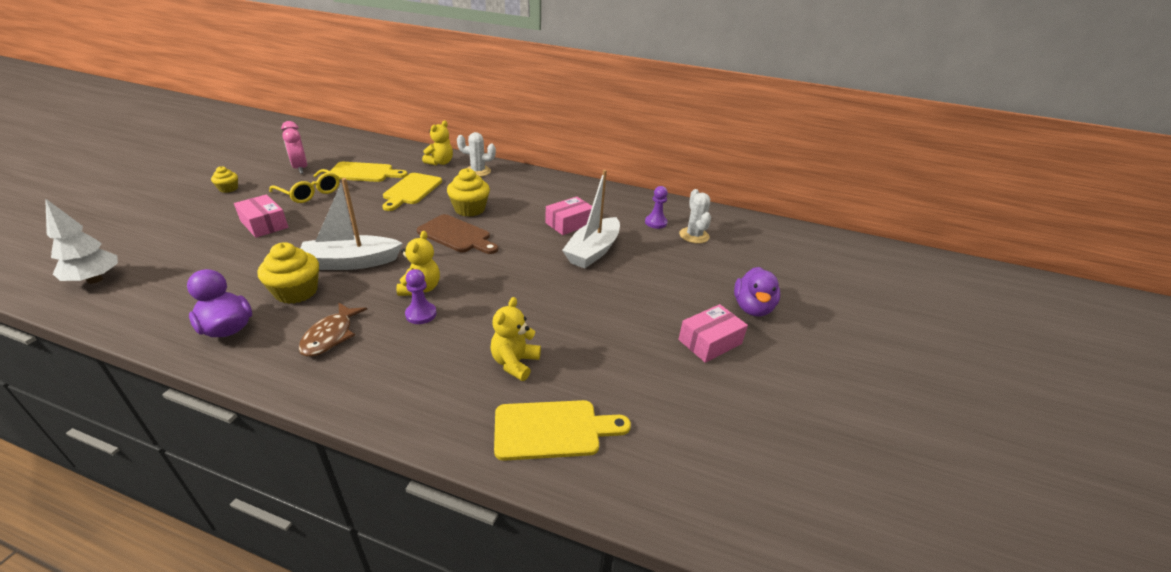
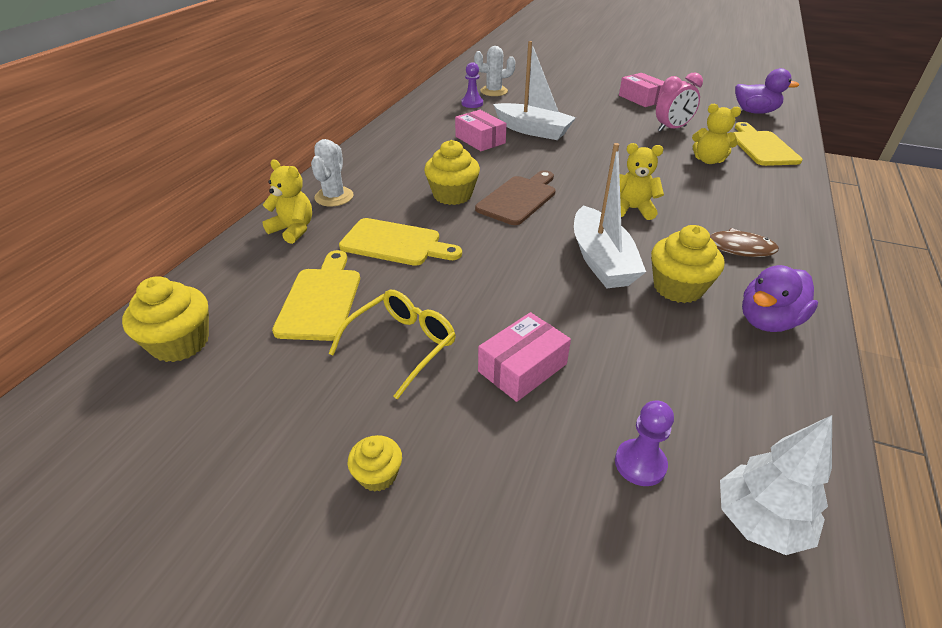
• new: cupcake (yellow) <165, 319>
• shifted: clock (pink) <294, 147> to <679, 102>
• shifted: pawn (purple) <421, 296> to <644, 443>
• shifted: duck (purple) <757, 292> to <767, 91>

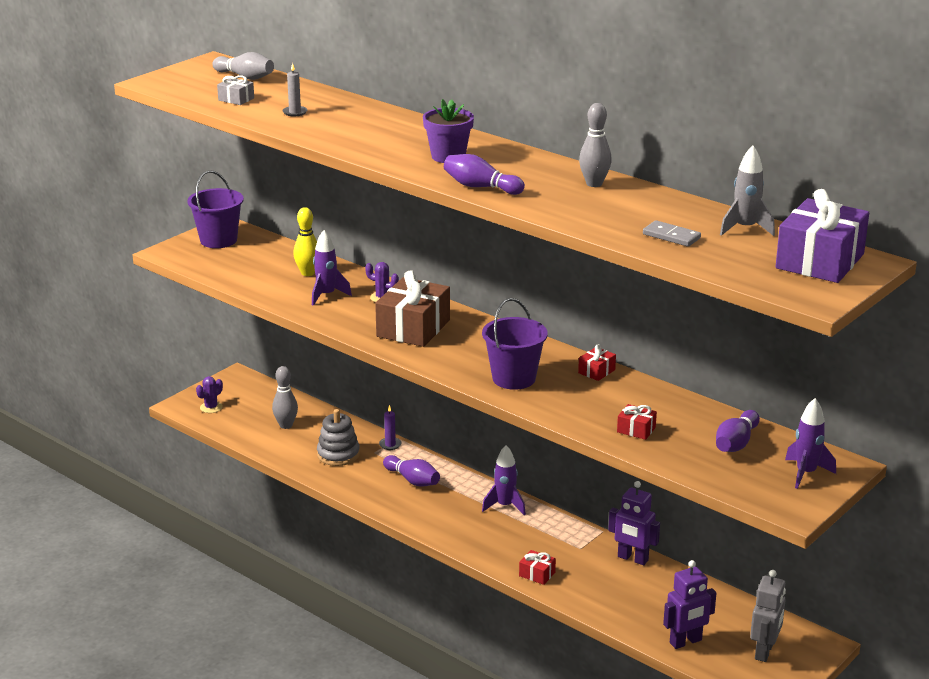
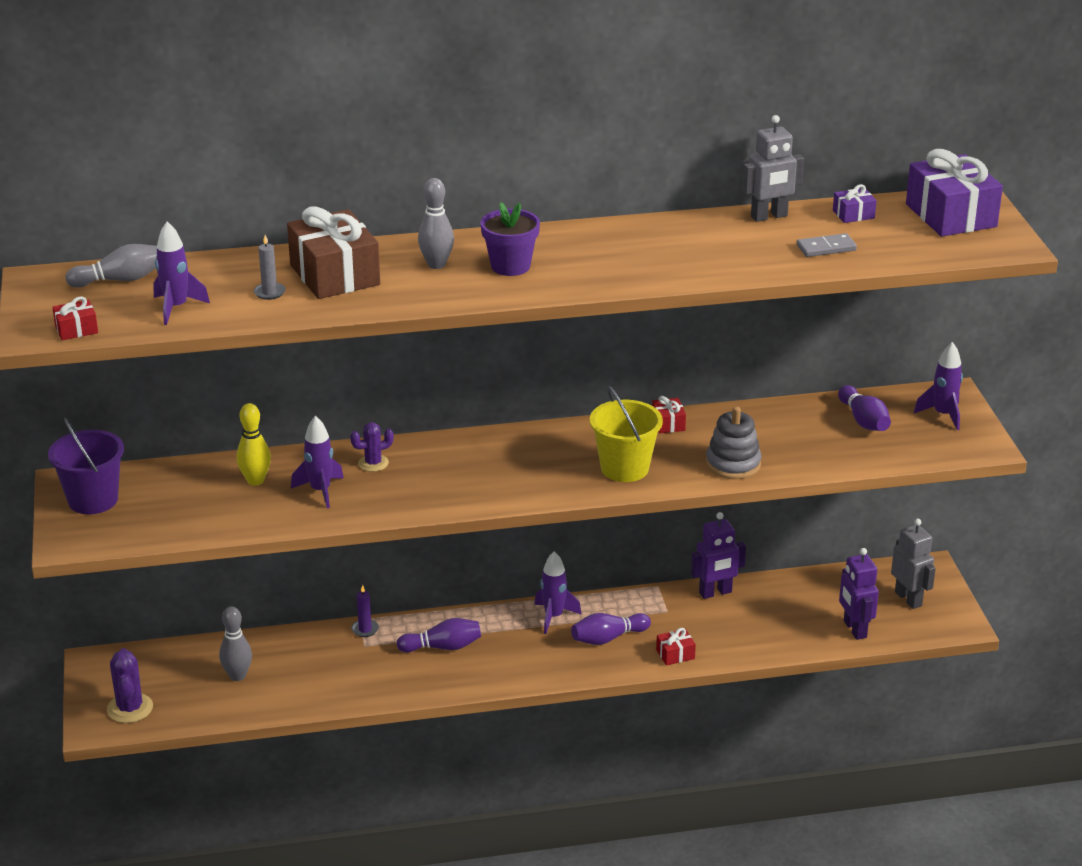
• new: robot (grey) <773, 168>
• shifted: stacking toy (grey) <338, 437> to <734, 442>
• shifted: gift (brown) <412, 308> to <333, 252>
• shifted: bowling pin (purple) <484, 174> to <611, 629>
• shifted: bowling pin (grey) <595, 145> to <436, 223>
• shifted: gift (red) <637, 422> to <75, 318>
• swapped: gift (grey) <235, 90> to rocket (purple) <181, 273>
• swapped: rocket (grey) <747, 190> to gift (purple) <855, 203>
• repainted: bucket (purple) <515, 344> to bucket (yellow) <626, 434>
• rotated: robot (purple) <689, 604> = <859, 594> 150 degrees clockwise
• scaled: cactus (purple) <209, 394> = <130, 685> x1.53

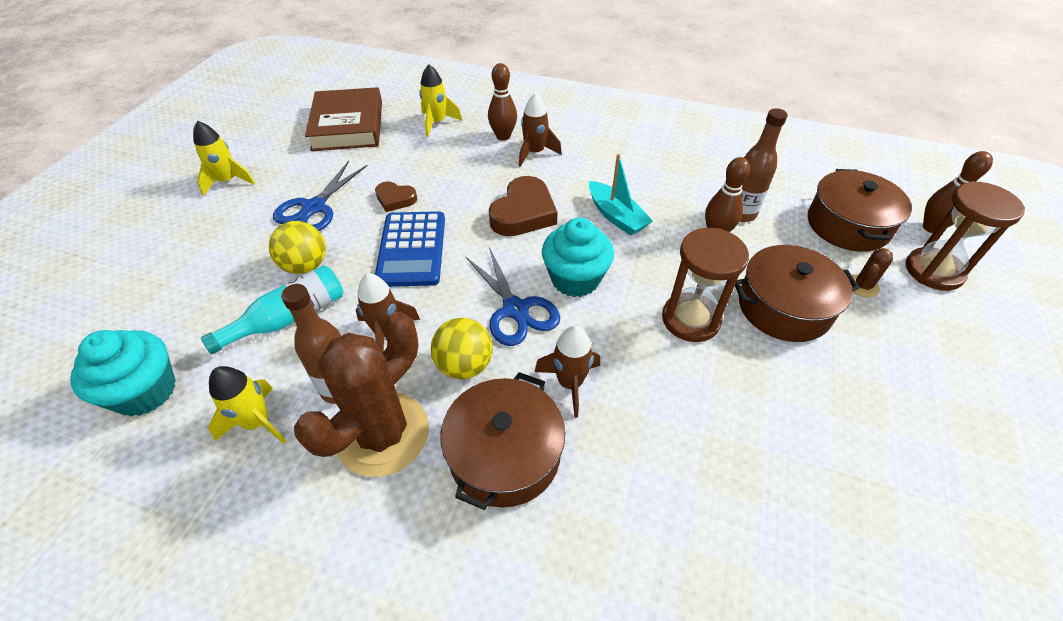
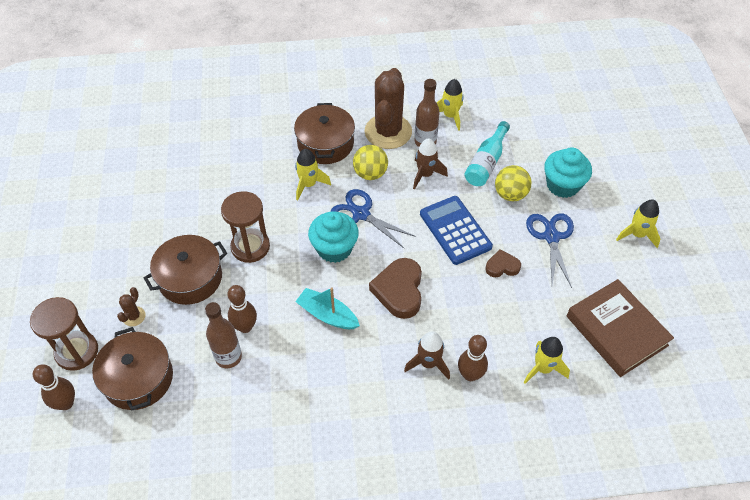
• shifted: cupcake (turquoise) <123, 373> to <568, 172>
• repainted: rocket (brown) <567, 372> to rocket (yellow) <313, 174>

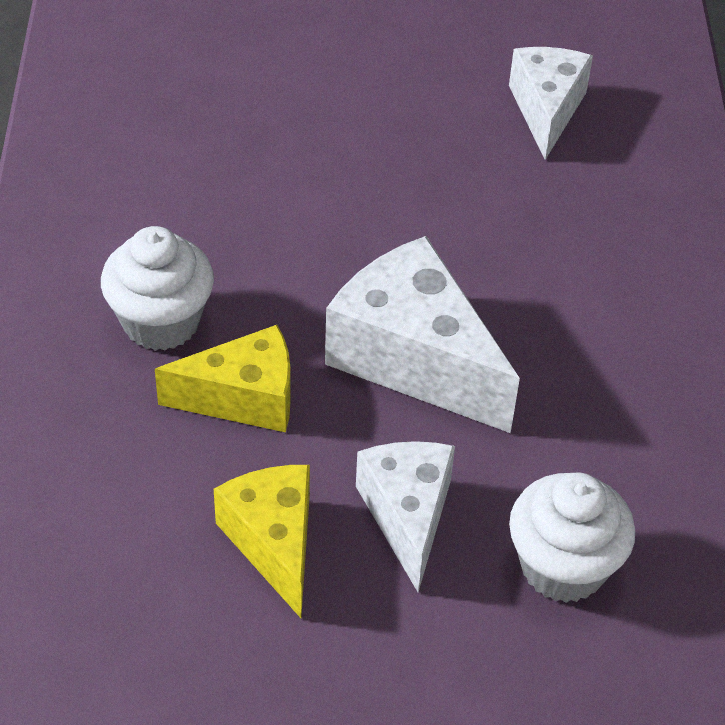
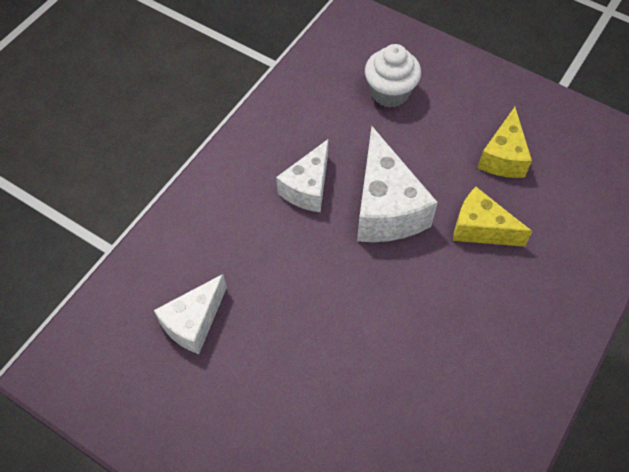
• gone: cupcake (white) <157, 288>
• shifted: cheese (white) <405, 516> to <302, 175>

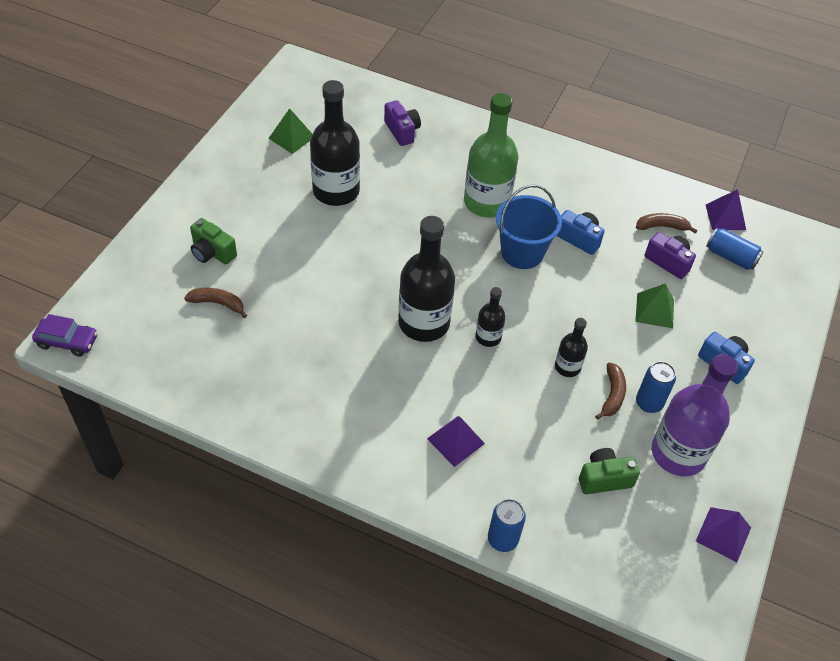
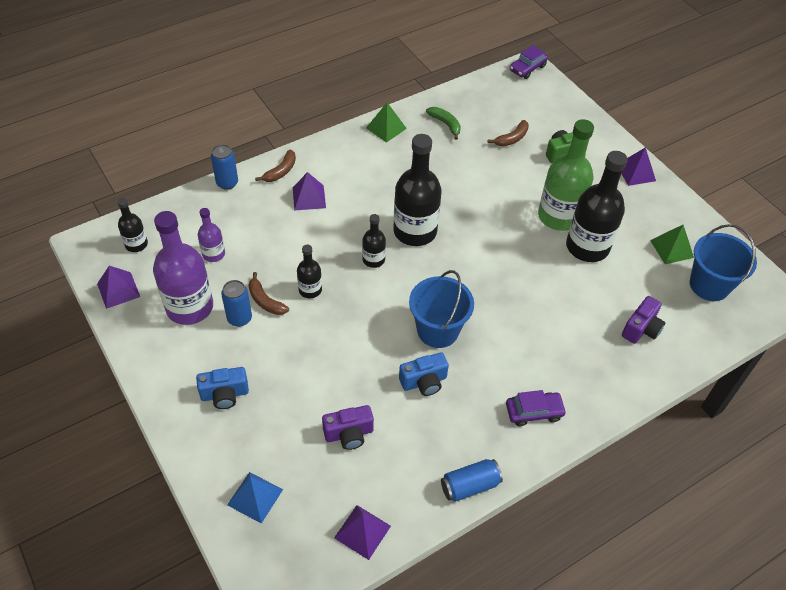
• new: bottle (black) <132, 225>
• new: pyramid (blue) <255, 498>
• new: banana (green) <443, 123>
• new: car (purple) <536, 408>
• new: pyramid (purple) <638, 166>
• new: bucket (blue) <723, 262>
• shifted: bottle (green) <491, 155> to <566, 175>
• shifted: pyramid (green) <654, 305> to <386, 122>
• shifted: banana (brown) <667, 223> to <275, 166>
• shifted: can (blue) <734, 249> to <472, 480>
• swapped: camera (green) <609, 471> to bottle (purple) <211, 235>
• rotated: camera (purple) <402, 123> = <644, 320> 60 degrees counterclockwise

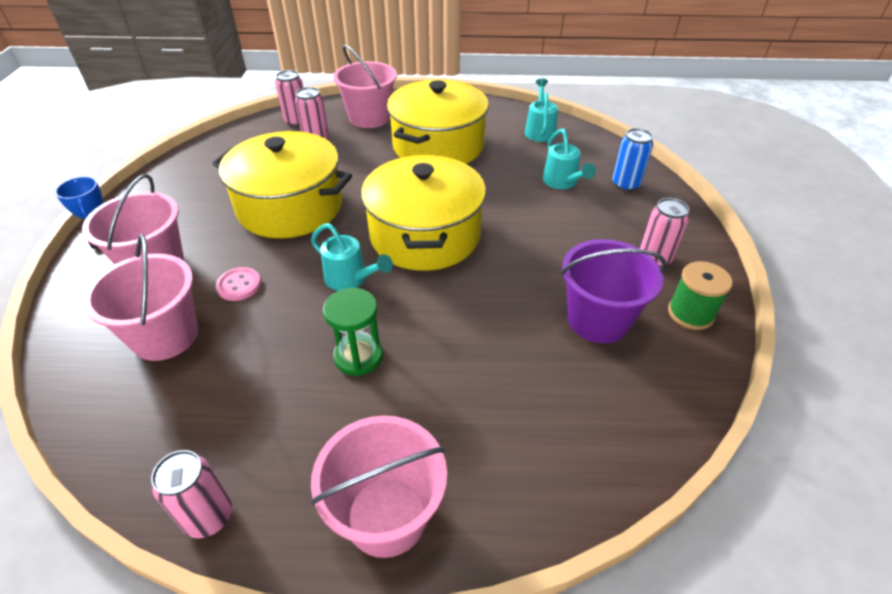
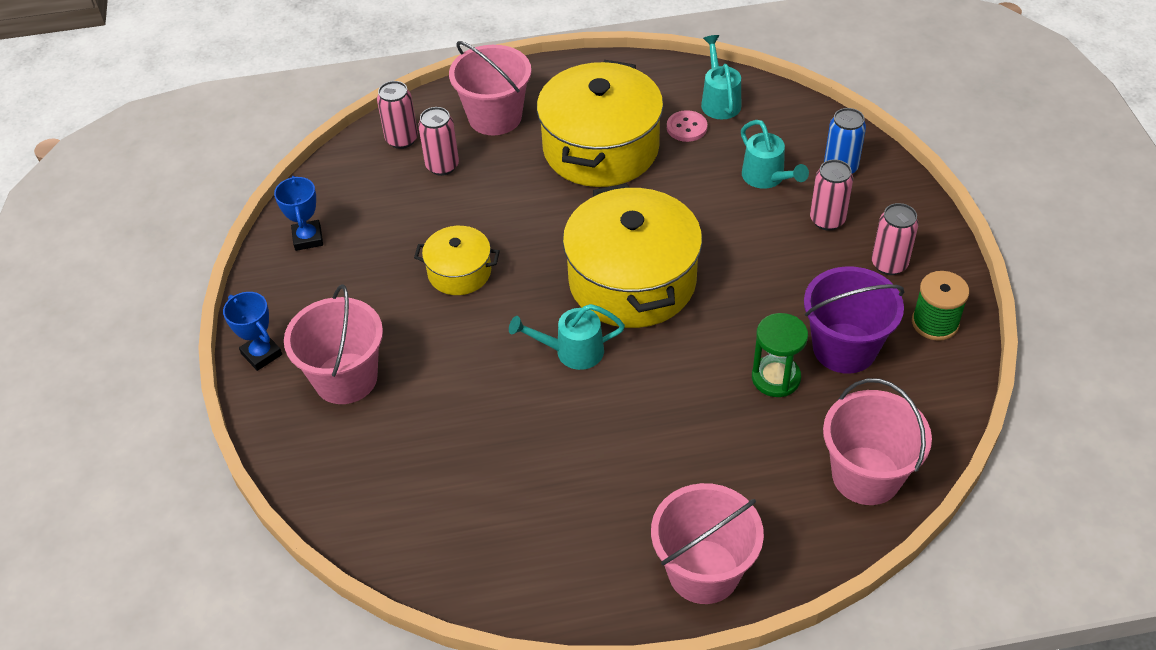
• new: trophy (blue) <298, 213>
• shifted: bucket (pink) <140, 297> to <877, 441>
• shifted: can (pink) <191, 494> to <831, 194>
• shifted: button (pink) <238, 284> to <687, 126>
• shifted: hourglass (green) <353, 332> to <780, 355>
• rotated: watering can (turquoise) <352, 257> = <567, 337> 150 degrees clockwise
• scaled: pot (yellow) <282, 184> = <457, 260> x0.51

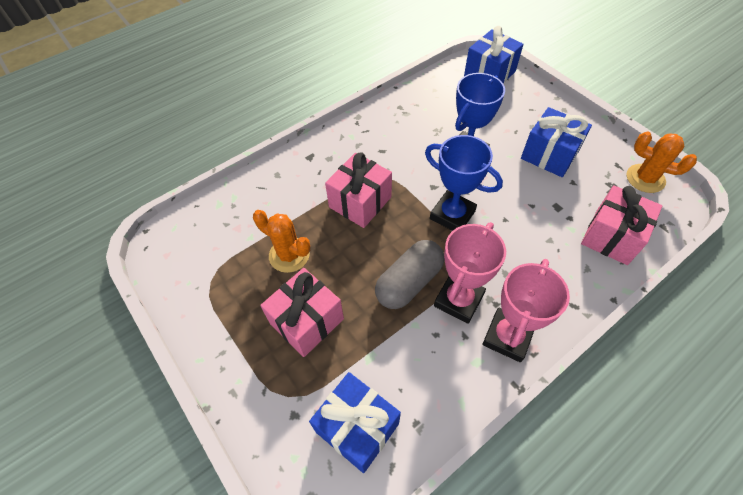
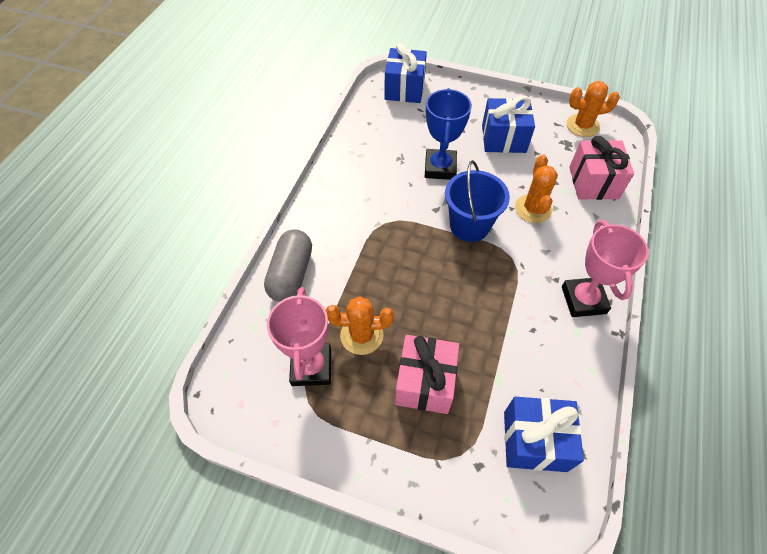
• gone: gift (pink) <358, 190>
• new: cactus (orange) <536, 189>
• shifted: capsule (grey) <409, 274> to <288, 265>
• shifted: trophy (pink) <470, 273> to <299, 336>
• swapped: trophy (blue) <464, 183> to bucket (blue) <477, 201>

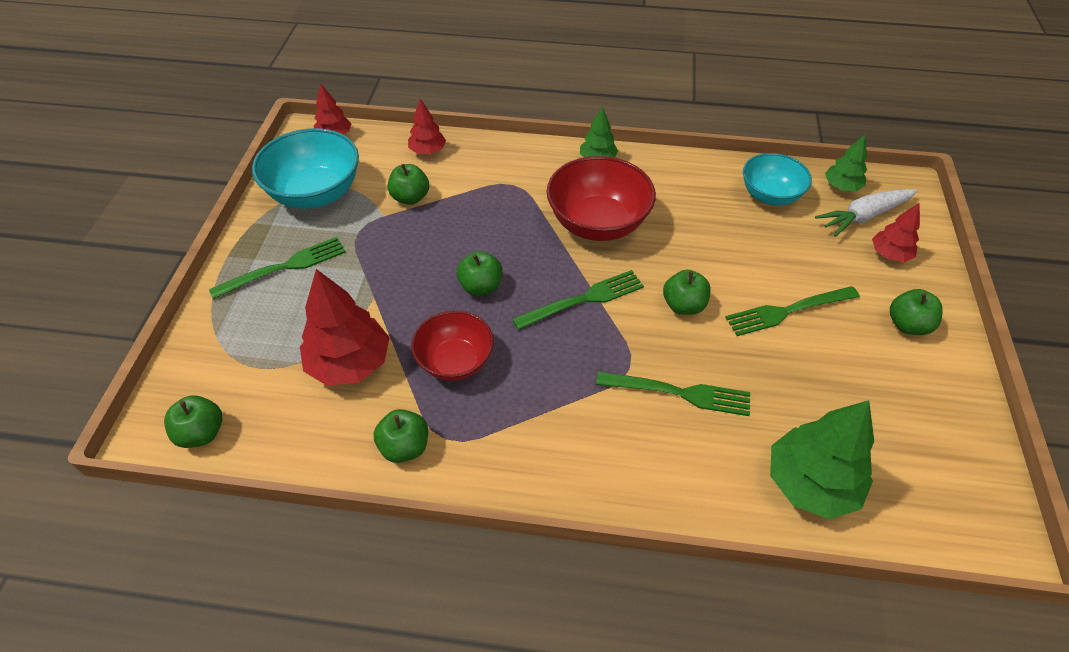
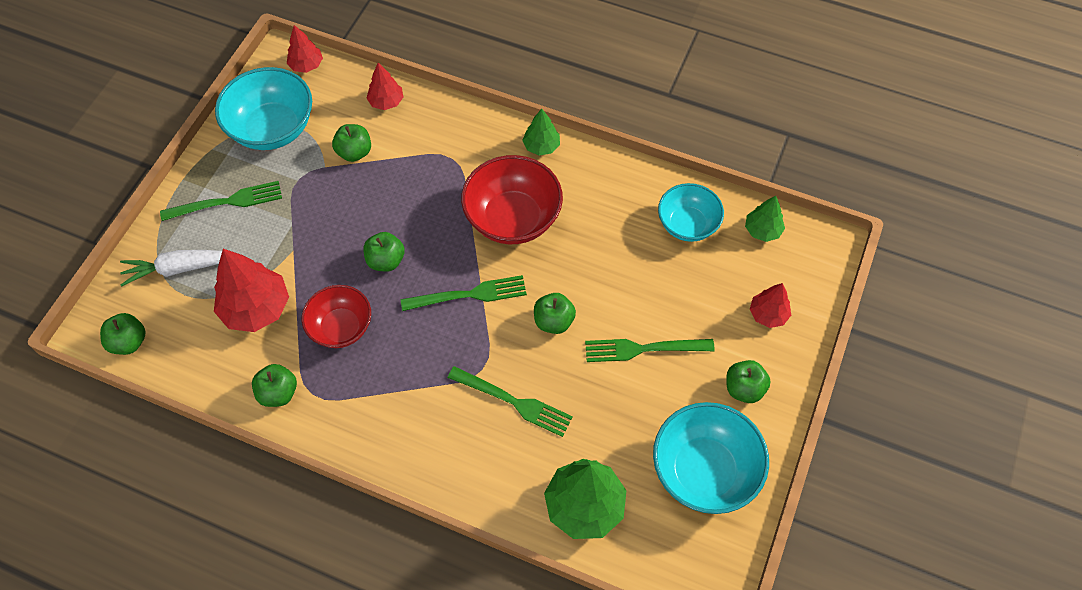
• new: bowl (turquoise) <711, 458>
• shifted: carrot (white) <866, 213> to <171, 268>

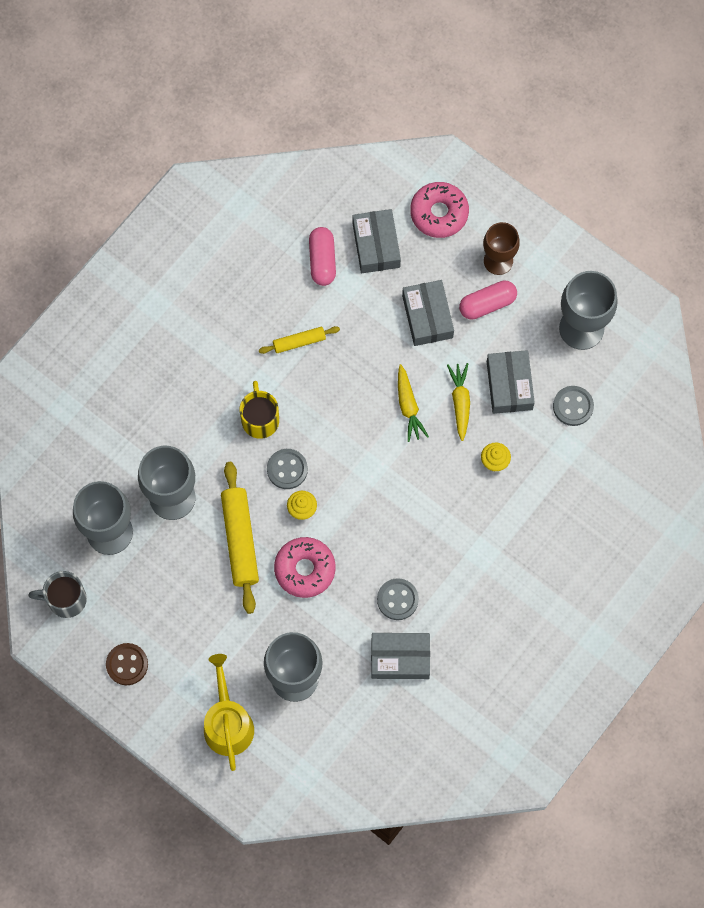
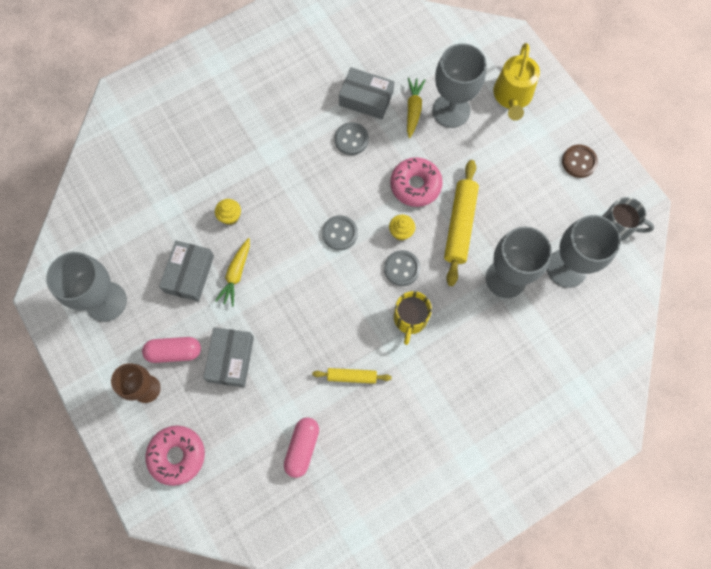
• gone: box (grey) <377, 241>
• shifted: carrot (yellow) <413, 403> to <416, 108>
• shifted: button (grey) <573, 406> to <340, 232>

